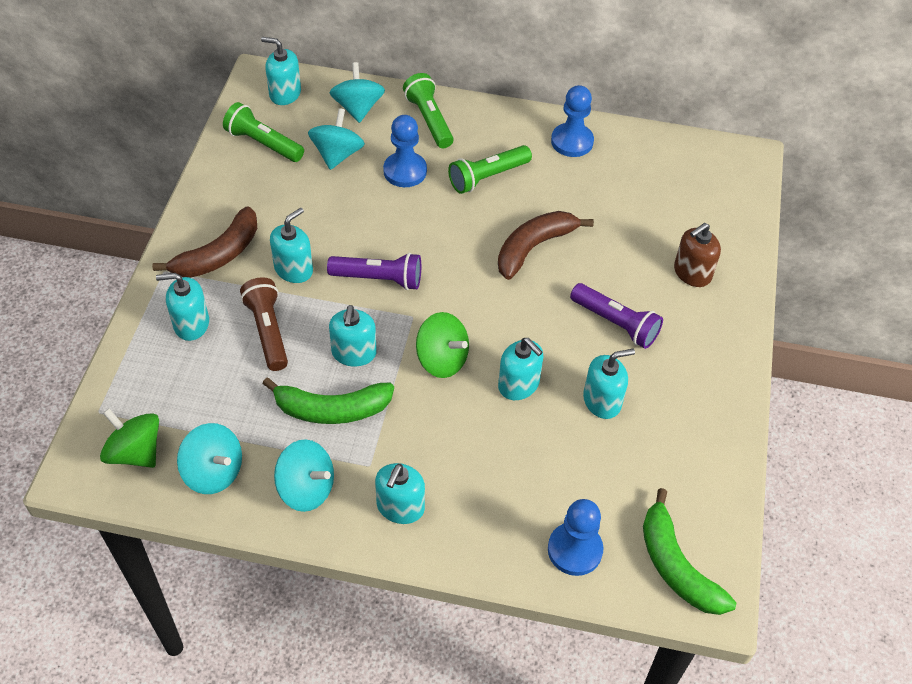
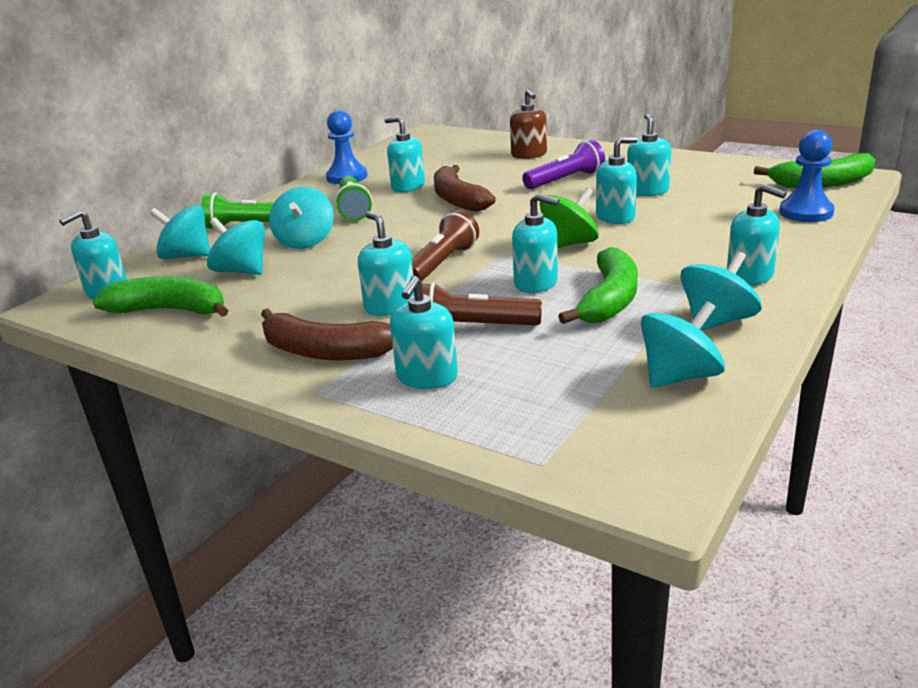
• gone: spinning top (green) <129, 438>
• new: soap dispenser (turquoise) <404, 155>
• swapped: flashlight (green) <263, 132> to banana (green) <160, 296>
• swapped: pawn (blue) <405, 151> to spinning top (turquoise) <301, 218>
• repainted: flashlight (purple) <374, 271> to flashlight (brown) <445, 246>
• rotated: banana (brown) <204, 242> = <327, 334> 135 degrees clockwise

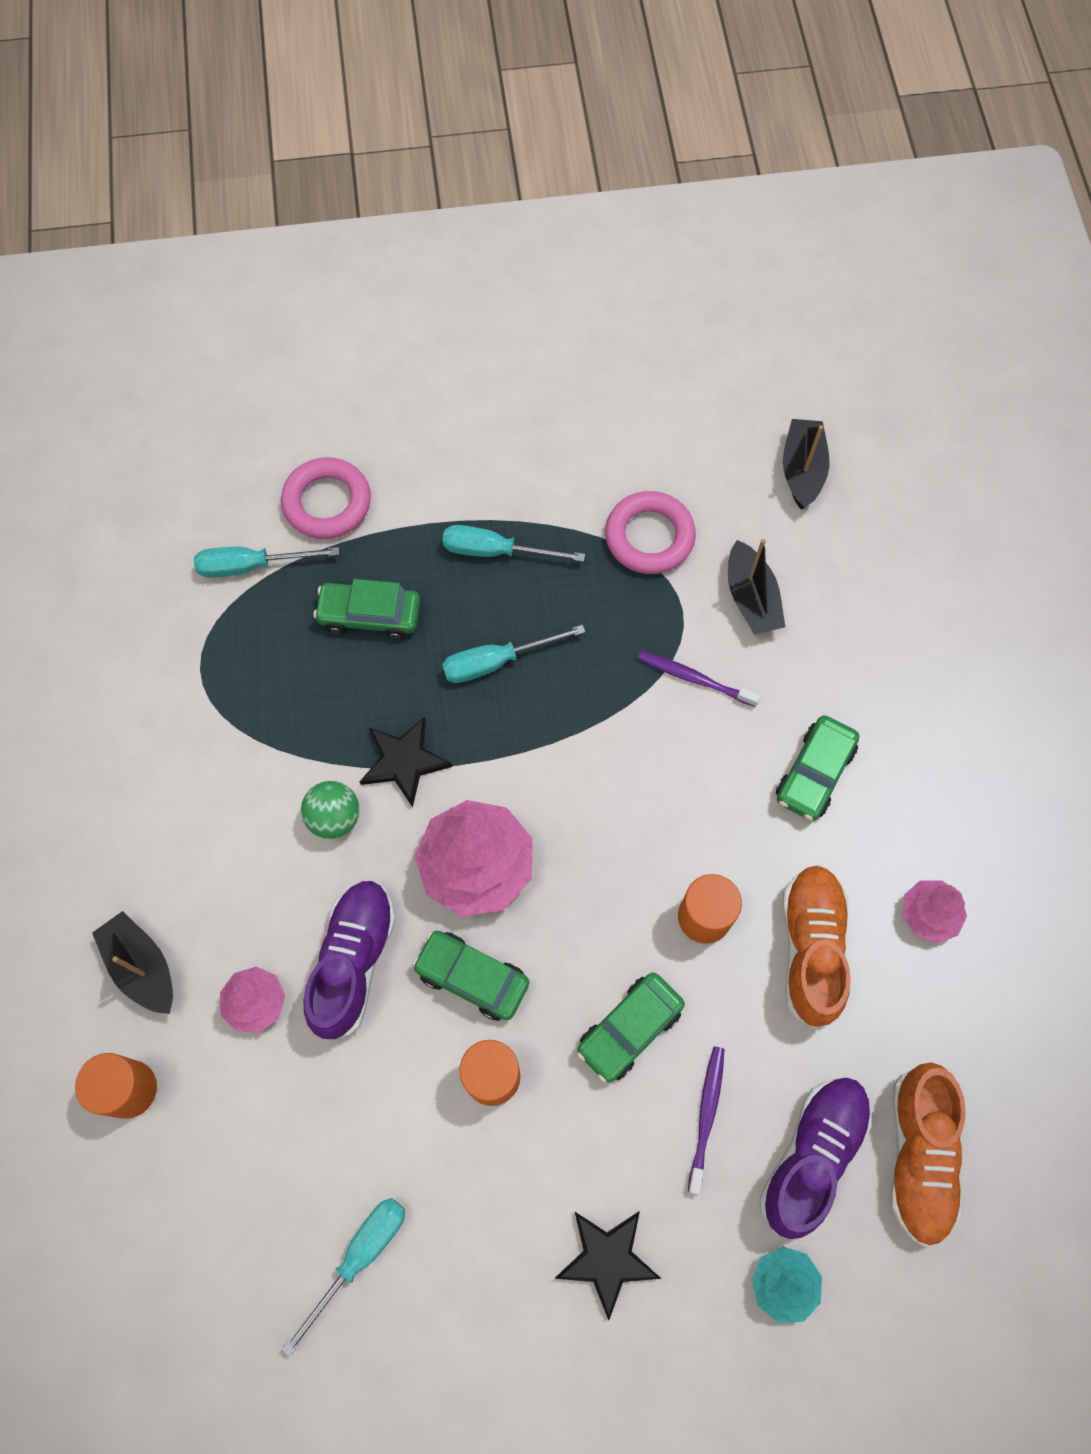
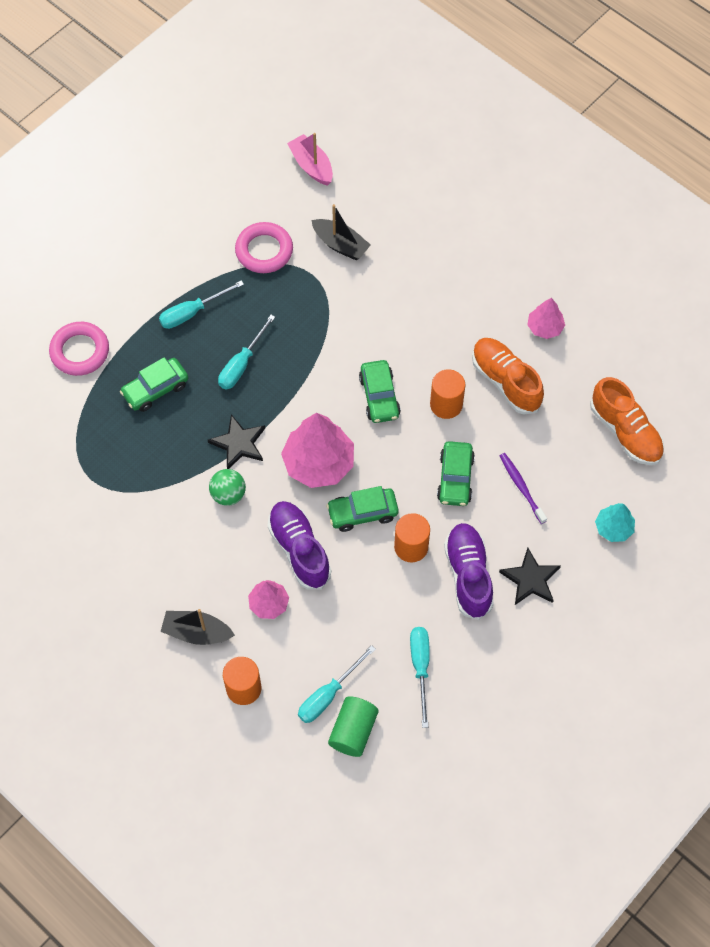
• gone: toothbrush (purple) <699, 679>
• new: cylinder (green) <353, 726>
• shifted: screwdriver (turquoise) <266, 562> to <337, 684>
• shifted: shoe (purple) <815, 1158> to <469, 571>
• shifted: car (green) <817, 768> to <380, 391>
• repainted: boat (black) <806, 464> to boat (pink) <310, 159>

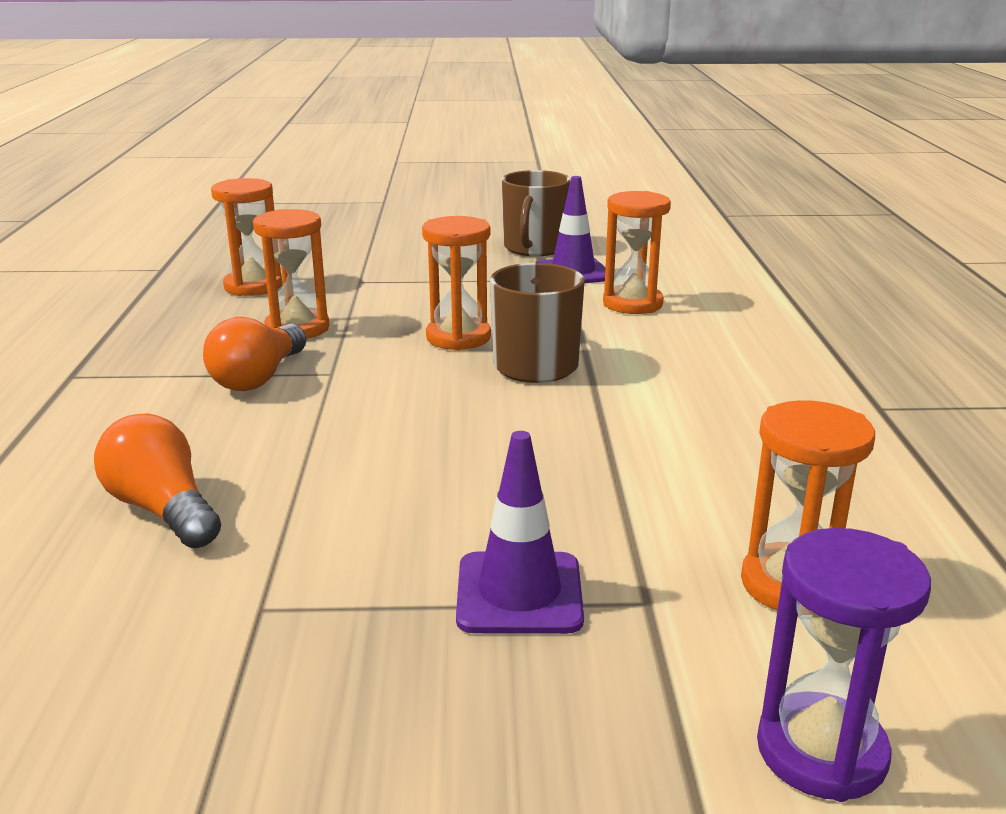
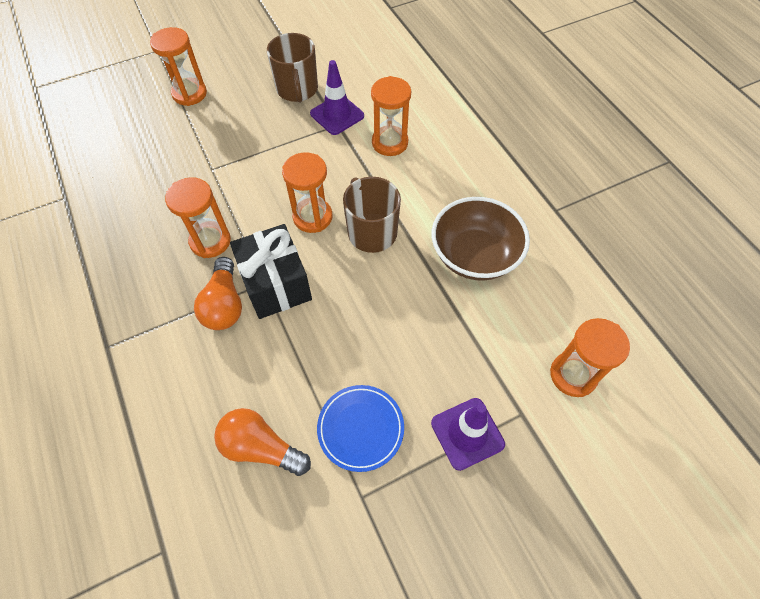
• gone: hourglass (purple) <844, 665>
• new: gift (black) <271, 271>
• new: plate (blue) <360, 428>
• new: bowl (brown) <481, 239>
• shifted: hourglass (orange) <246, 237> to <178, 66>

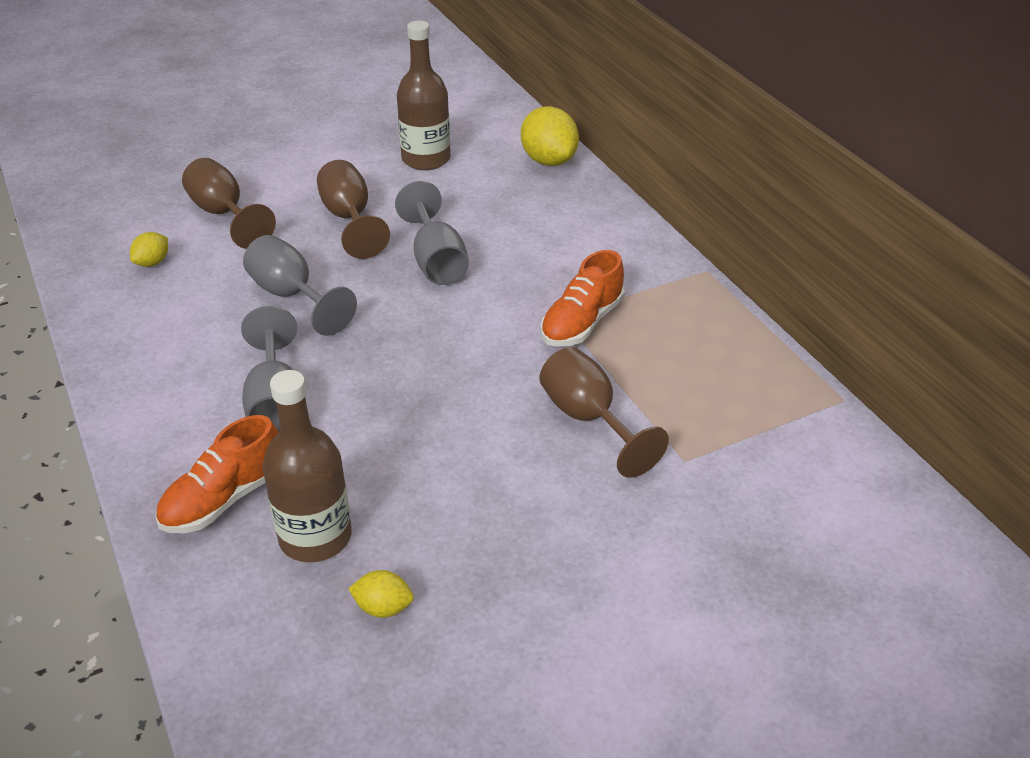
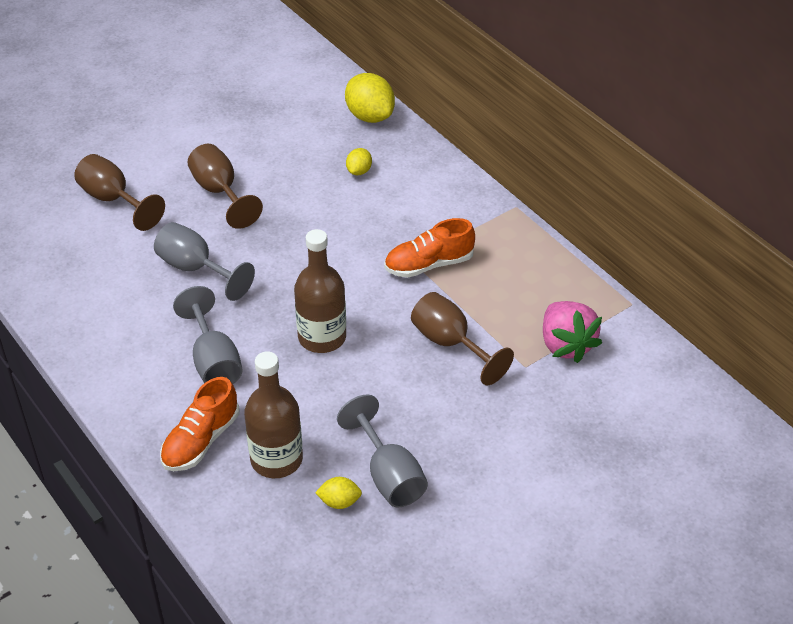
• new: strawberry (pink) <572, 332>
• shifted: lemon (yellow) <149, 249> to <359, 161>
• shifted: goblet (grey) <432, 233> to <382, 451>
• shifted: bottle (brown) <423, 95> to <320, 291>
• rotated: shoe (orange) <582, 298> = <429, 248> 45 degrees clockwise

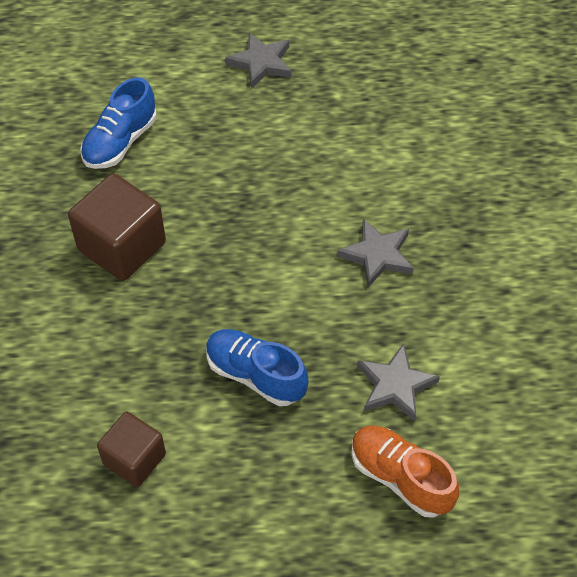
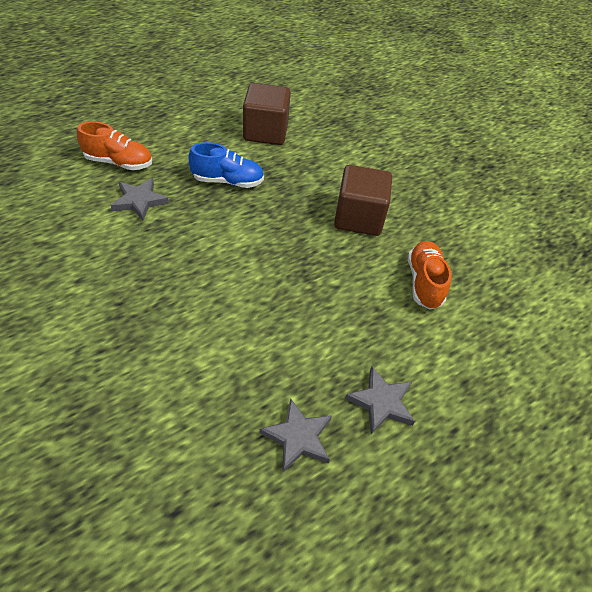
• shifted: star (grey) <375, 253> to <296, 435>
• repainted: shoe (blue) <118, 123> to shoe (orange) <429, 275>
• scaled: cube (brown) <131, 449> = <267, 114> x1.57

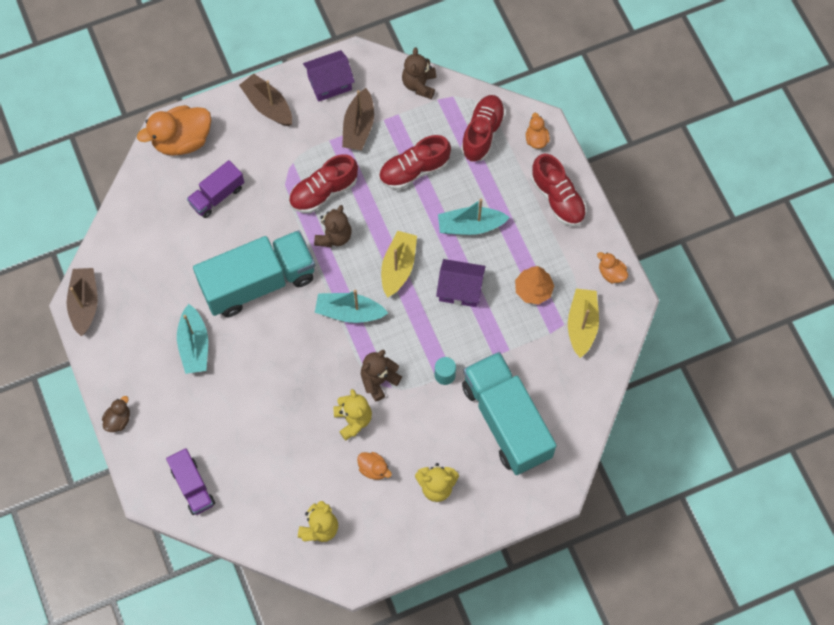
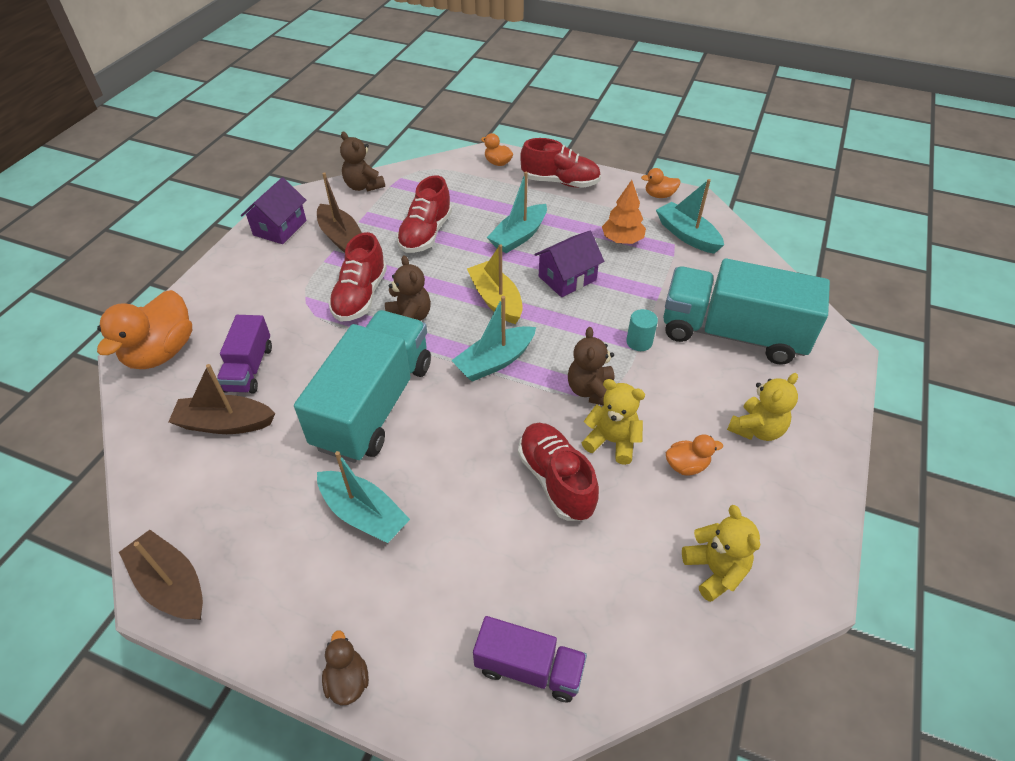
• shifted: boat (brown) <265, 100> to <222, 399>
• shifted: shoe (red) <483, 128> to <558, 472>
• repainted: boat (yellow) <583, 323> to boat (turquoise) <690, 216>

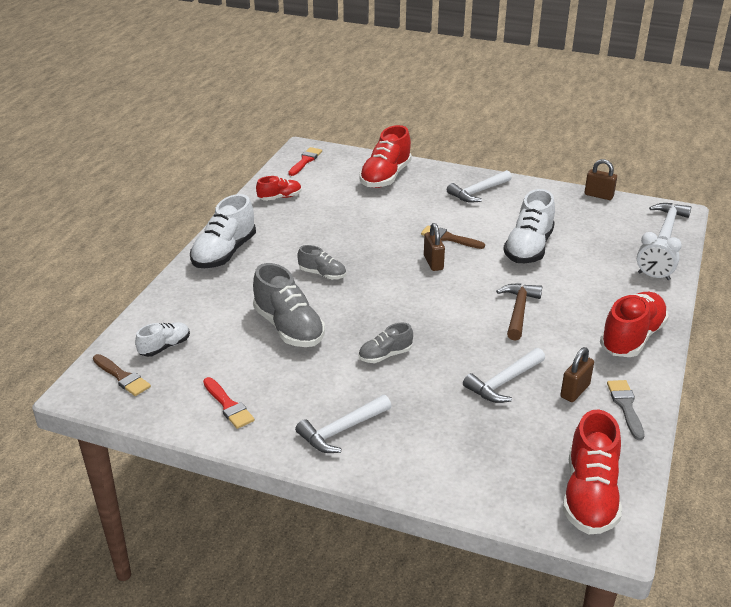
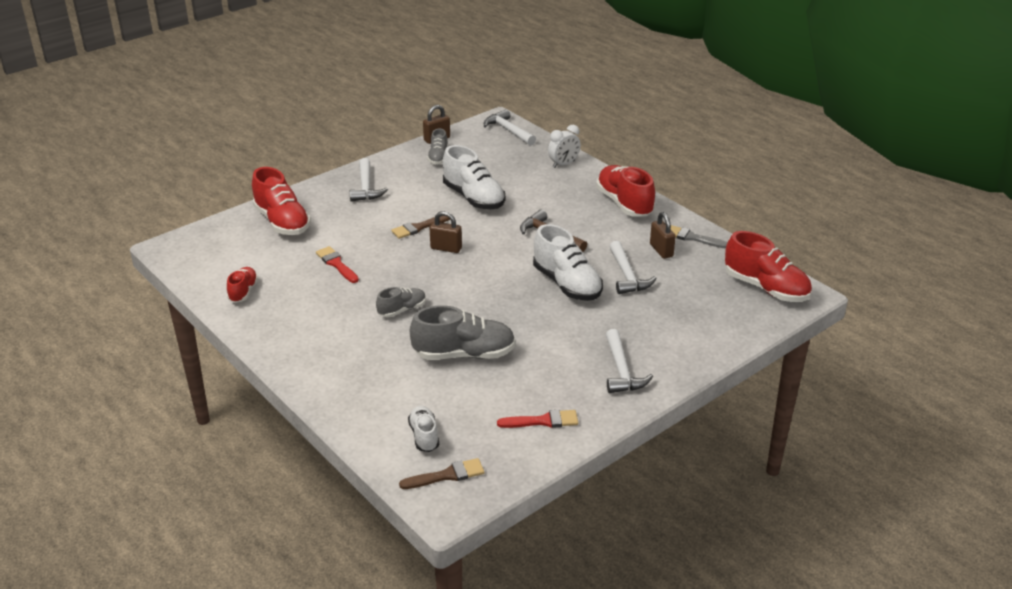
• shifted: shoe (white) <223, 231> to <568, 262>
• shifted: brush (red) <305, 161> to <337, 264>
• shifted: shoe (grey) <386, 343> to <437, 146>

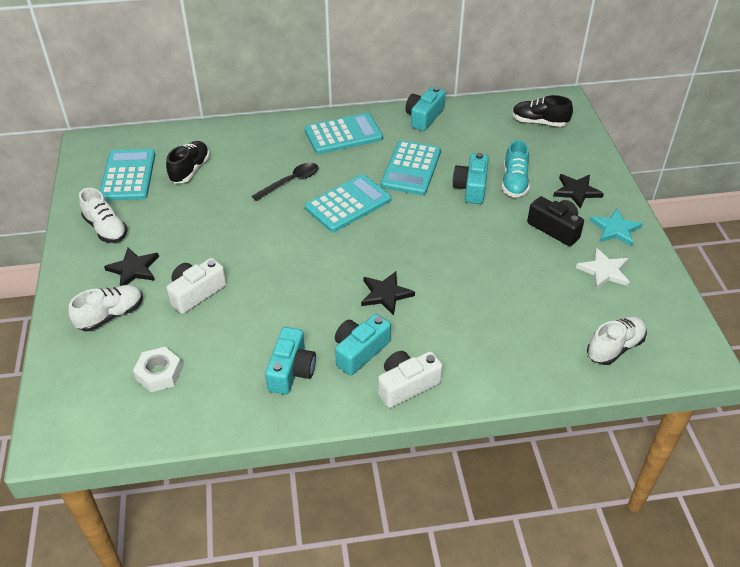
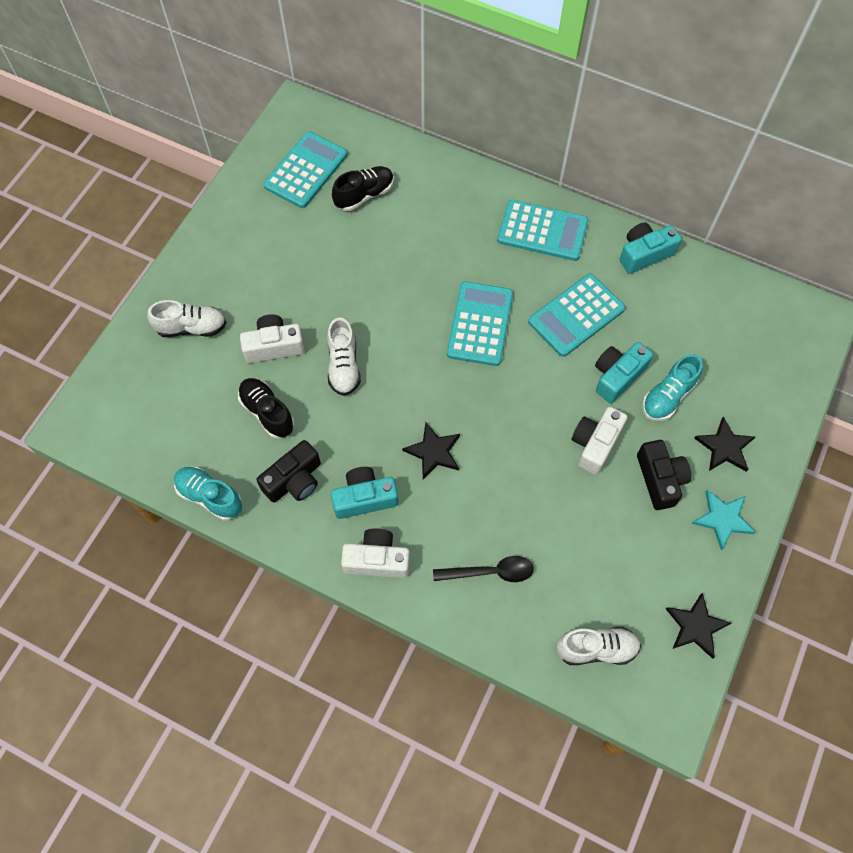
• gone: nut (white) <157, 369>
• gone: star (white) <603, 268>
• new: shoe (turquoise) <208, 494>
• new: camera (white) <600, 441>
• shifted: shoe (white) <103, 215> to <344, 356>
• shifted: star (black) <131, 267> to <698, 626>
• shifted: spoon (black) <285, 182> to <483, 569>
• shifted: shoe (black) <542, 111> to <266, 408>
• repainted: camera (turquoise) <290, 361> to camera (black) <288, 471>
• rotated: calculator (turquoise) <348, 203> = <480, 323> 75 degrees counterclockwise

